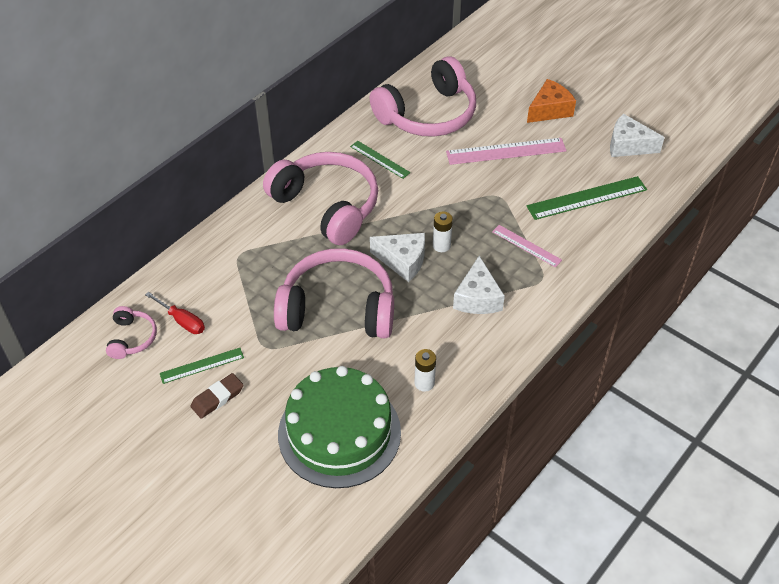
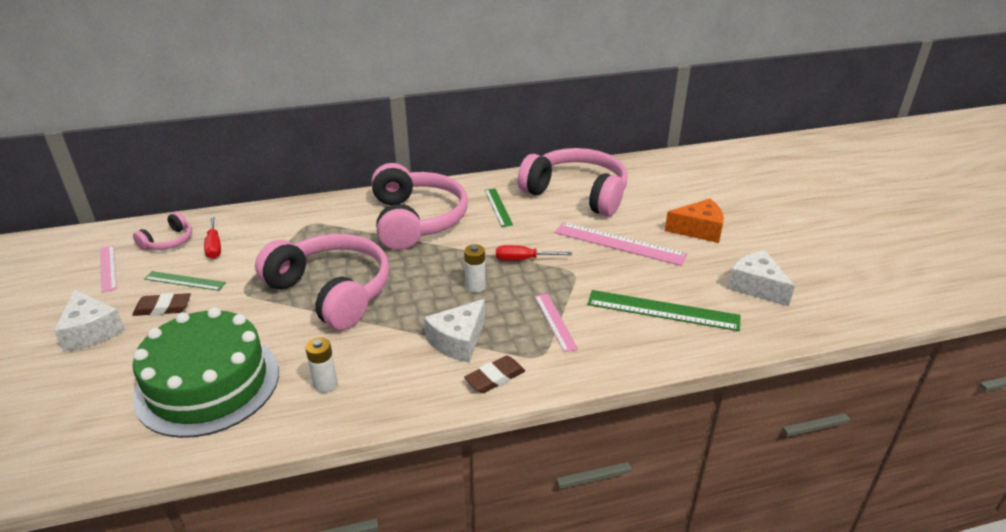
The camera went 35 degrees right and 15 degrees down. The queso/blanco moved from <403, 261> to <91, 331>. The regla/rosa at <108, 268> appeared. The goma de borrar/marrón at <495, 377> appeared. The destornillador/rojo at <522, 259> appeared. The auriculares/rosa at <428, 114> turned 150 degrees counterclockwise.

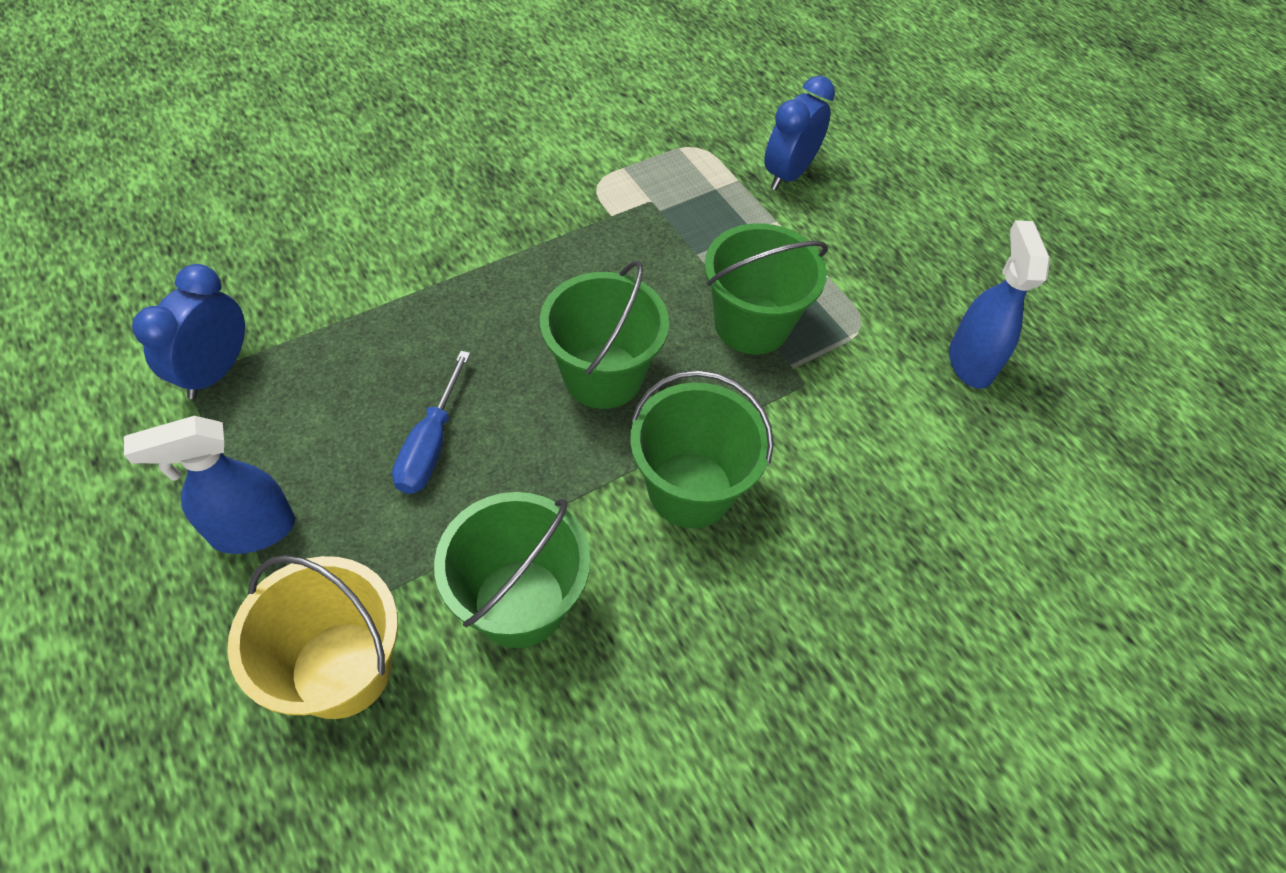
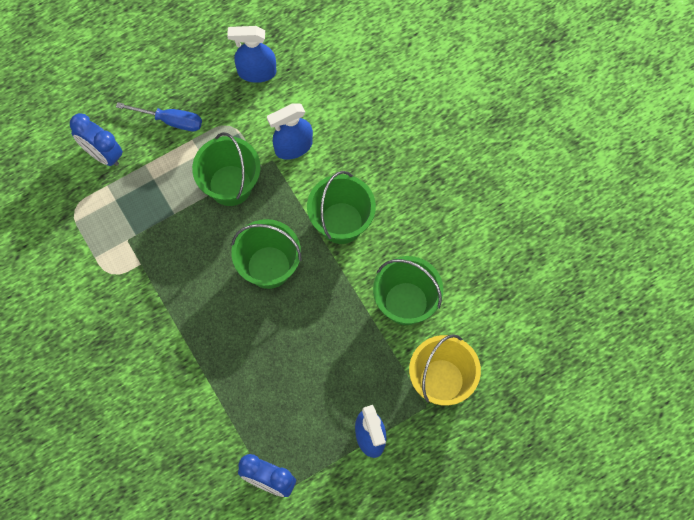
The camera went 85 degrees left and 15 degrees up. The destornillador/azul moved from <431, 445> to <171, 120>. The pulverizador/azul at <293, 147> appeared.

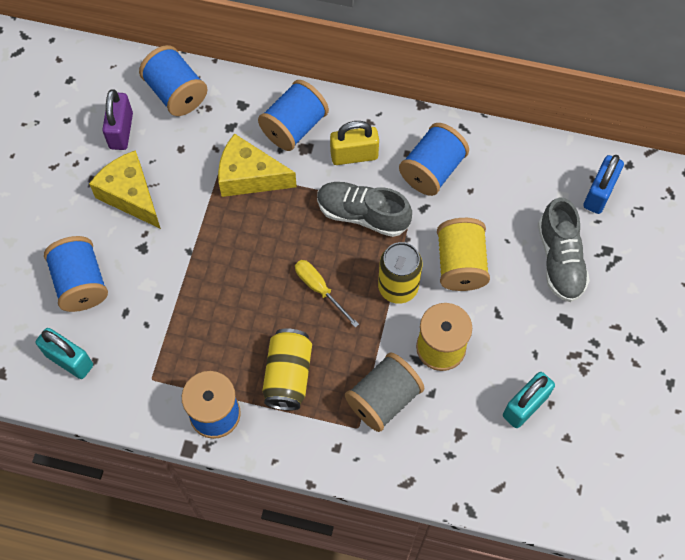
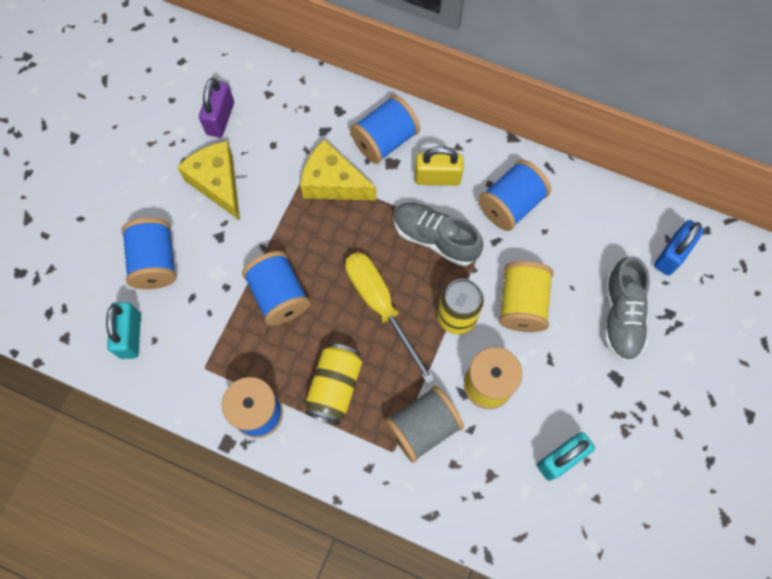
The camera went 10 degrees right and 5 degrees up. The candado/turquesa at <69, 360> turned 45 degrees clockwise. The carrete/azul moved from <176, 93> to <279, 295>. The destornillador/amarillo at <320, 289> changed to 1.71 times the size.

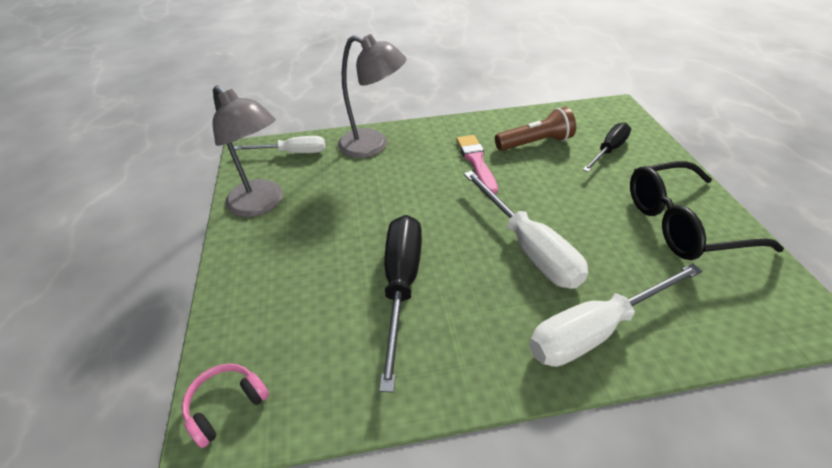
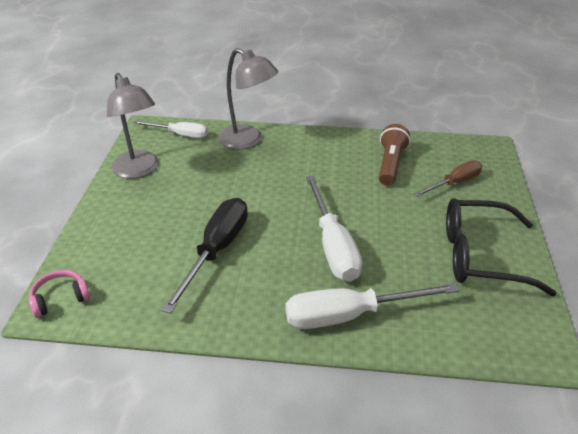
The camera went 15 degrees right and 5 degrees down. The lámpara de mano/marrón at <535, 143> turned 75 degrees counterclockwise. The destornillador/negro at <608, 150> became the destornillador/marrón at <454, 183>. The pincel/rosa at <476, 162> disappeared.

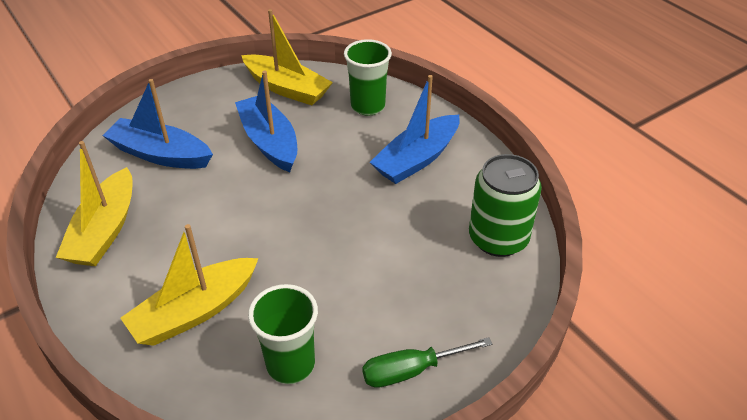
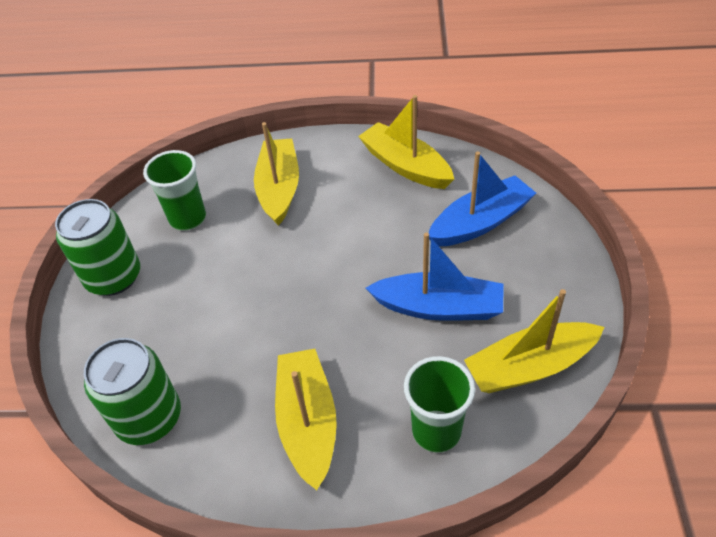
The camera went 130 degrees right and 5 degrees up. The destornillador/verde at <412, 370> was replaced by the lata/verde at <114, 277>. The barco/azul at <417, 159> became the barco/amarillo at <308, 422>.

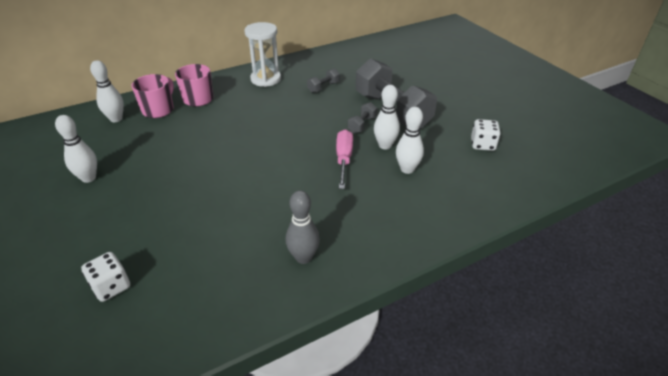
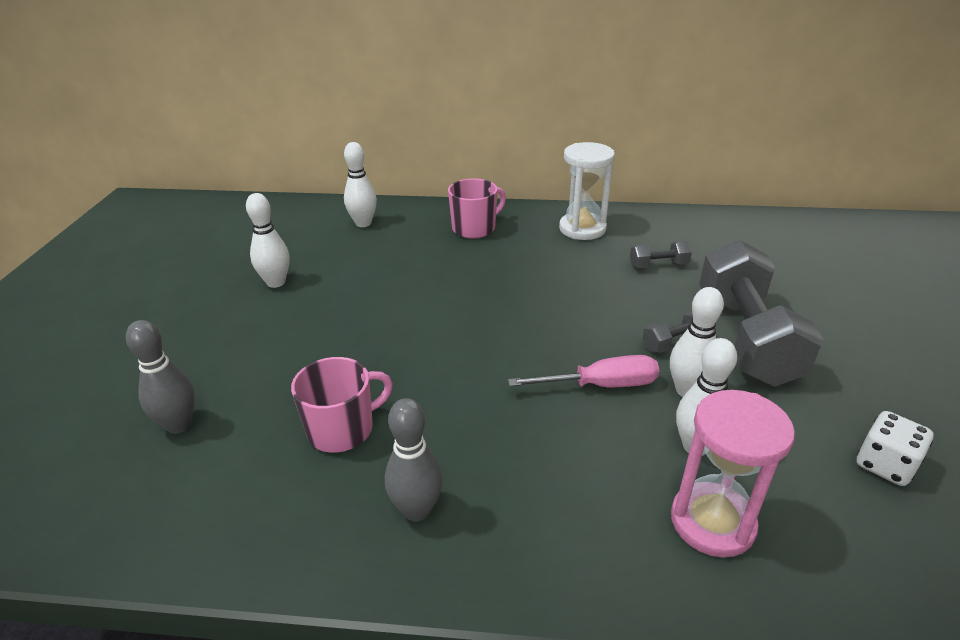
The camera went 35 degrees right and 5 degrees down. The dado/blanco at <111, 287> was replaced by the bolo/gris at <179, 425>. The taza/rosa moved from <158, 110> to <342, 429>. The destornillador/rosa at <344, 159> turned 45 degrees clockwise. The reloj de arena/rosa at <712, 522> appeared.

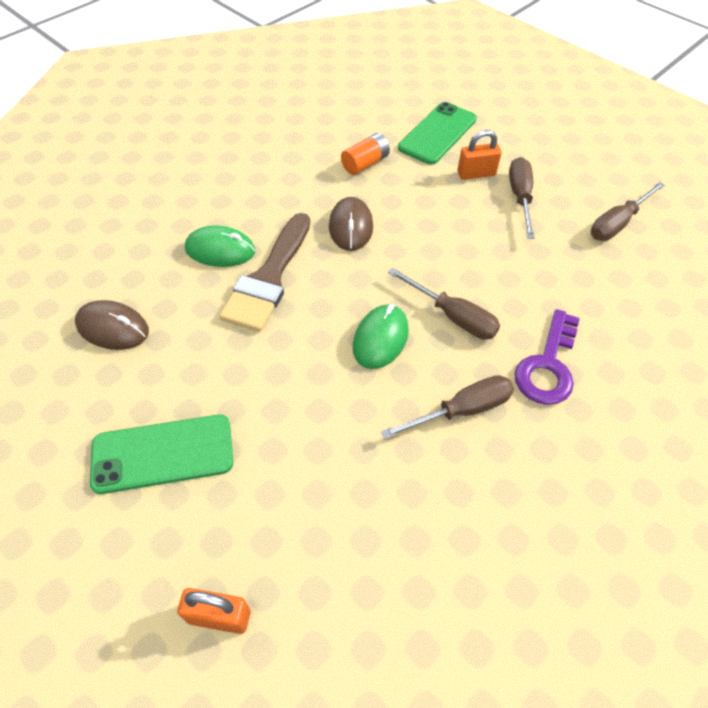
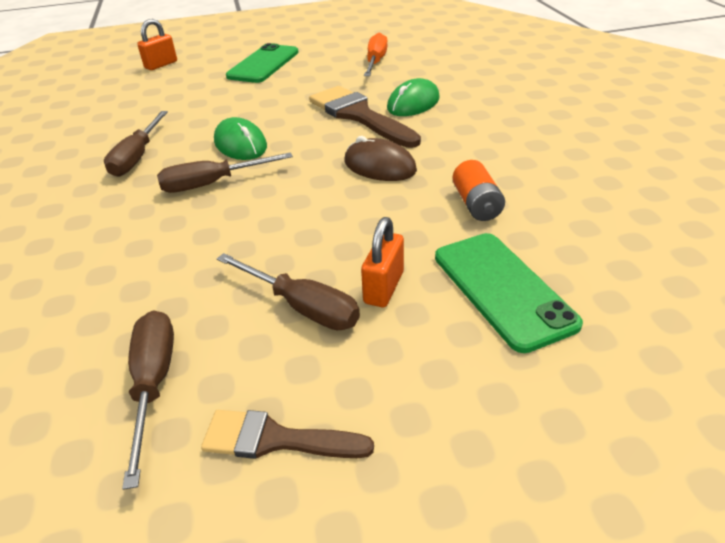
The camera went 125 degrees right and 15 degrees down. The pincel/marrón at <275, 439> appeared. The ratón/marrón at <113, 328> was replaced by the destornillador/naranja at <375, 62>. The llave/morado at <547, 366> disappeared.

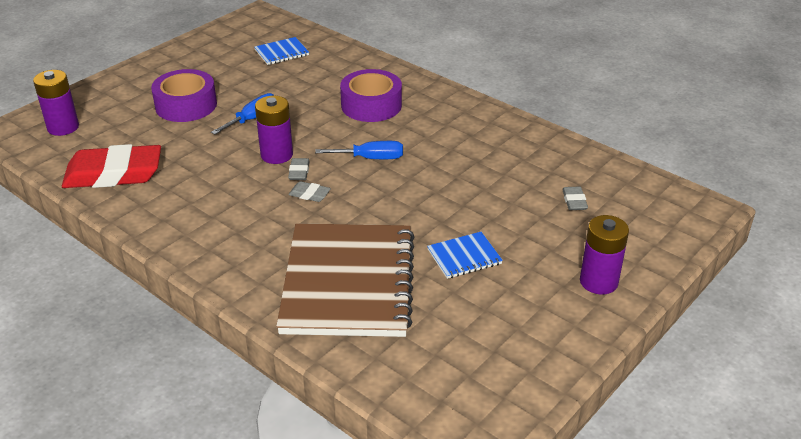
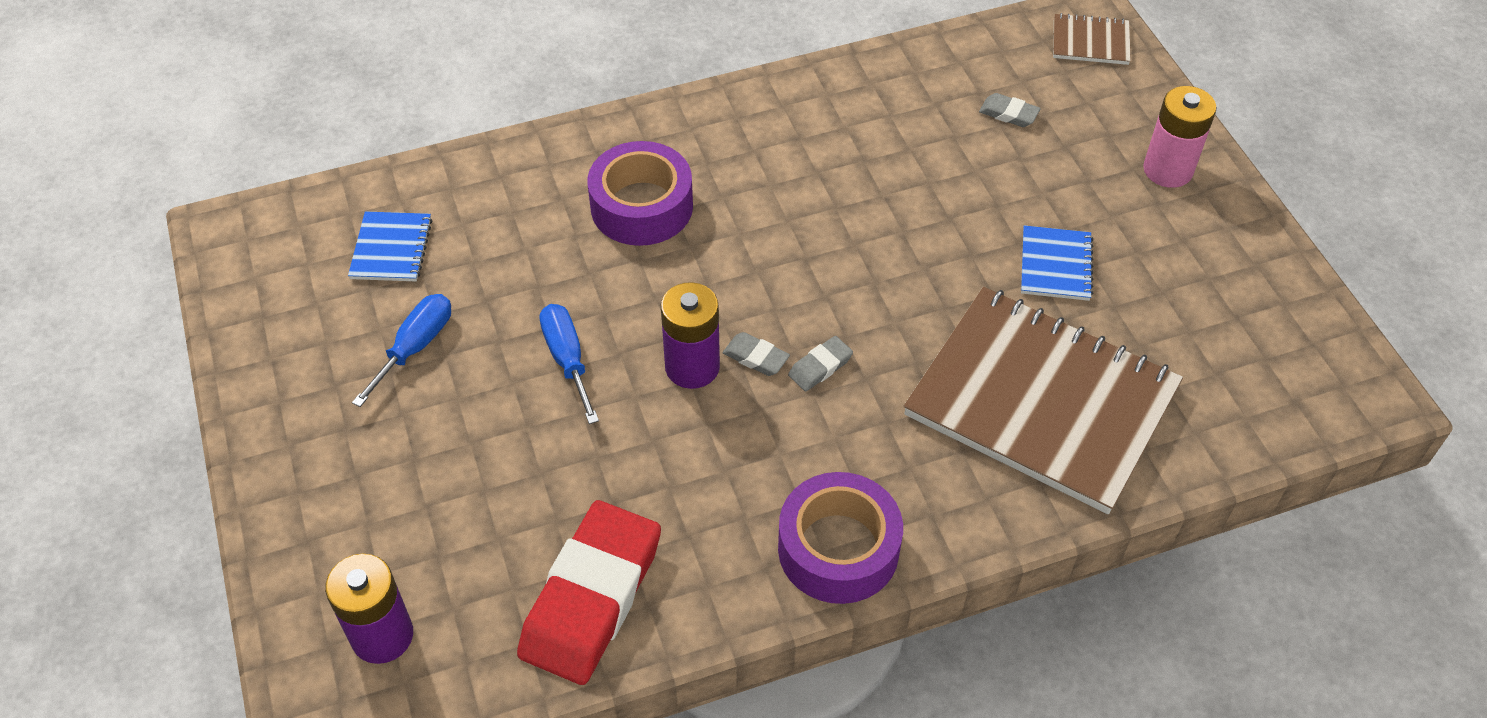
The camera went 60 degrees left and 15 degrees up. The destornillador/azul moved from <371, 158> to <415, 347>. The cinta adhesiva/morado moved from <186, 105> to <838, 549>. The cuaderno/marrón at <1090, 42> appeared. The pila/morado at <598, 282> became the pila/rosa at <1168, 170>.

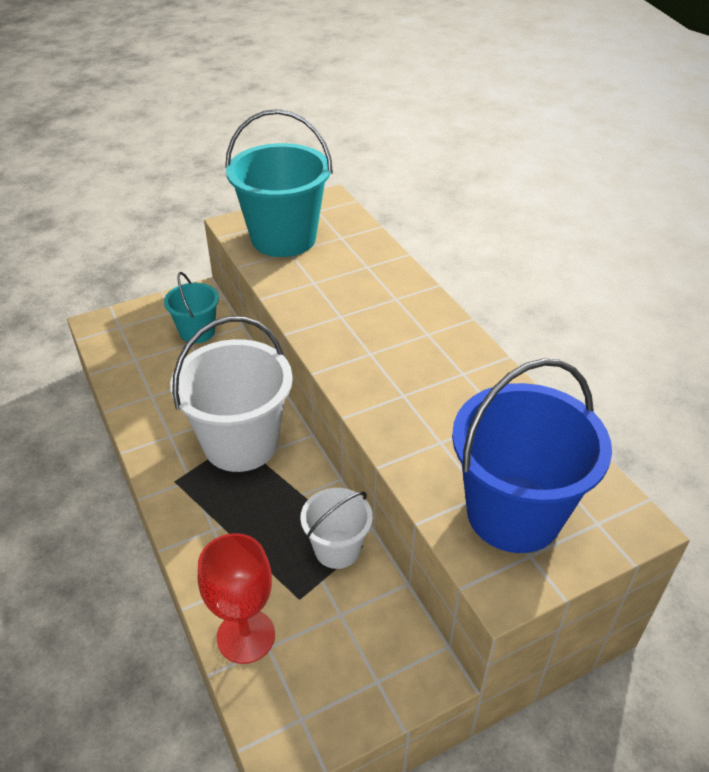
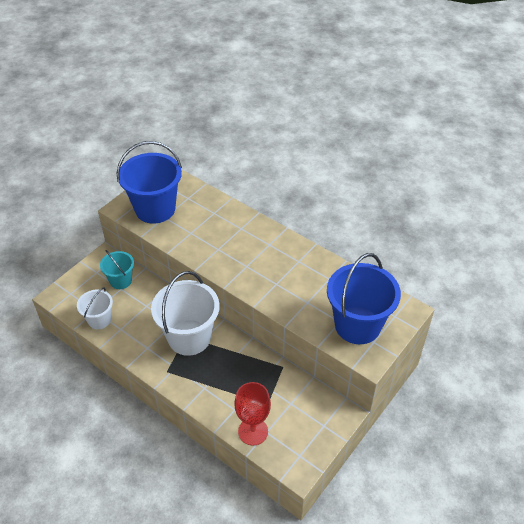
The camera went 25 degrees left and 5 degrees up. The balde/blanco moved from <337, 549> to <99, 320>. The balde/turquesa at <283, 238> became the balde/azul at <155, 209>.

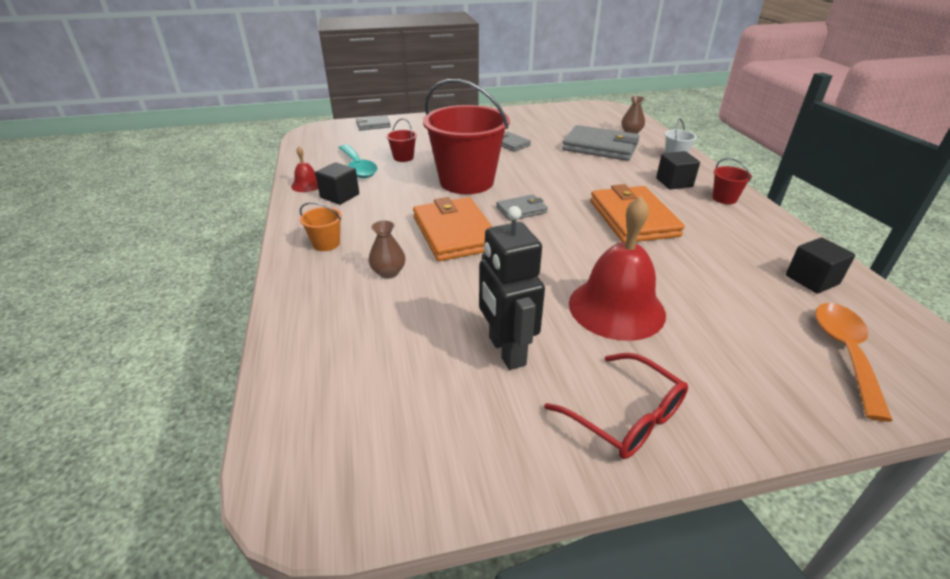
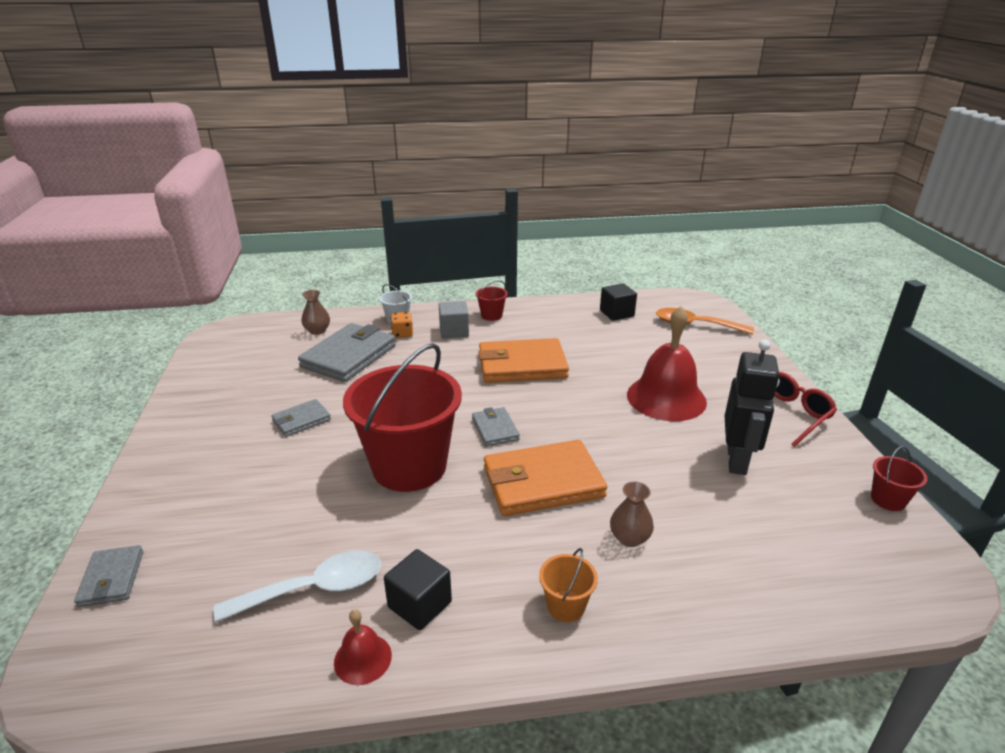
The camera went 85 degrees left and 5 degrees down. The cuchara/turquesa at <357, 167> became the cuchara/blanco at <314, 589>. The dado/naranja at <402, 334> appeared. The cubo/negro at <674, 182> became the cubo/gris at <454, 331>. The robot/negro at <506, 351> turned 60 degrees counterclockwise. The balde/rojo moved from <403, 157> to <888, 500>.

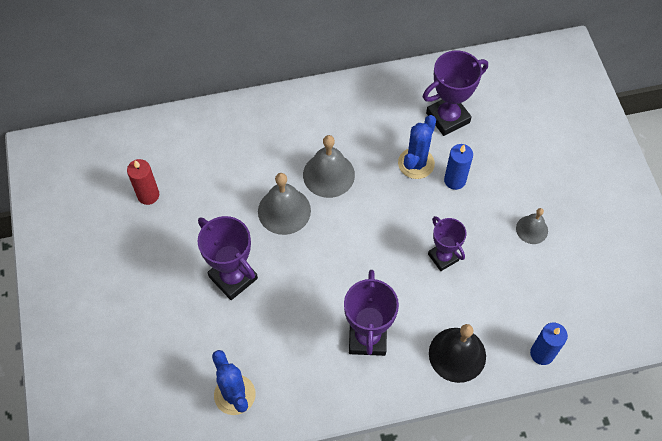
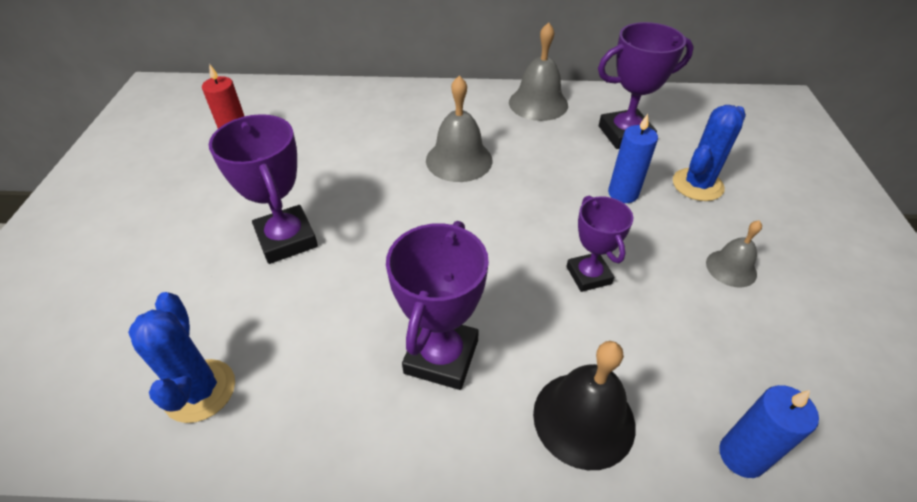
The camera went 15 degrees right and 15 degrees down. The campana/gris moved from <284, 210> to <538, 103>. The cactus/azul moved from <416, 163> to <697, 185>.

